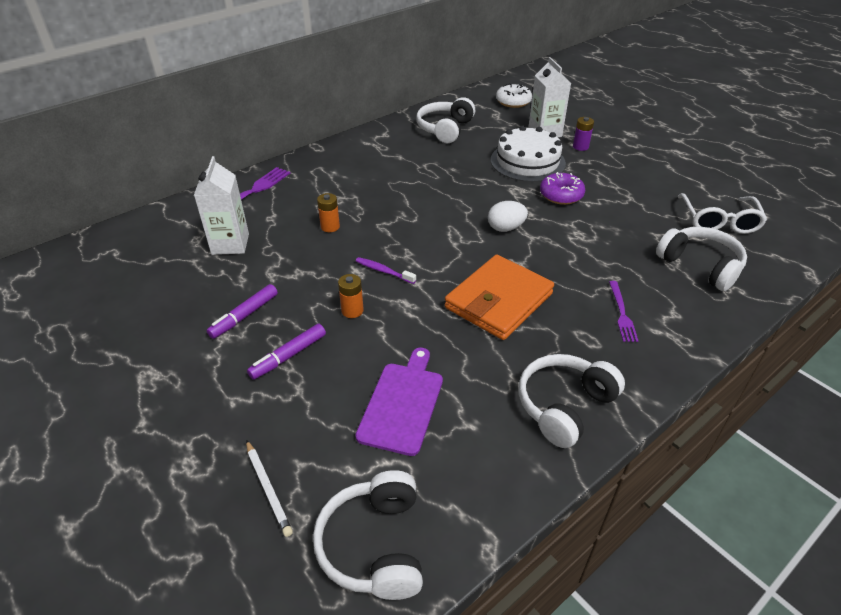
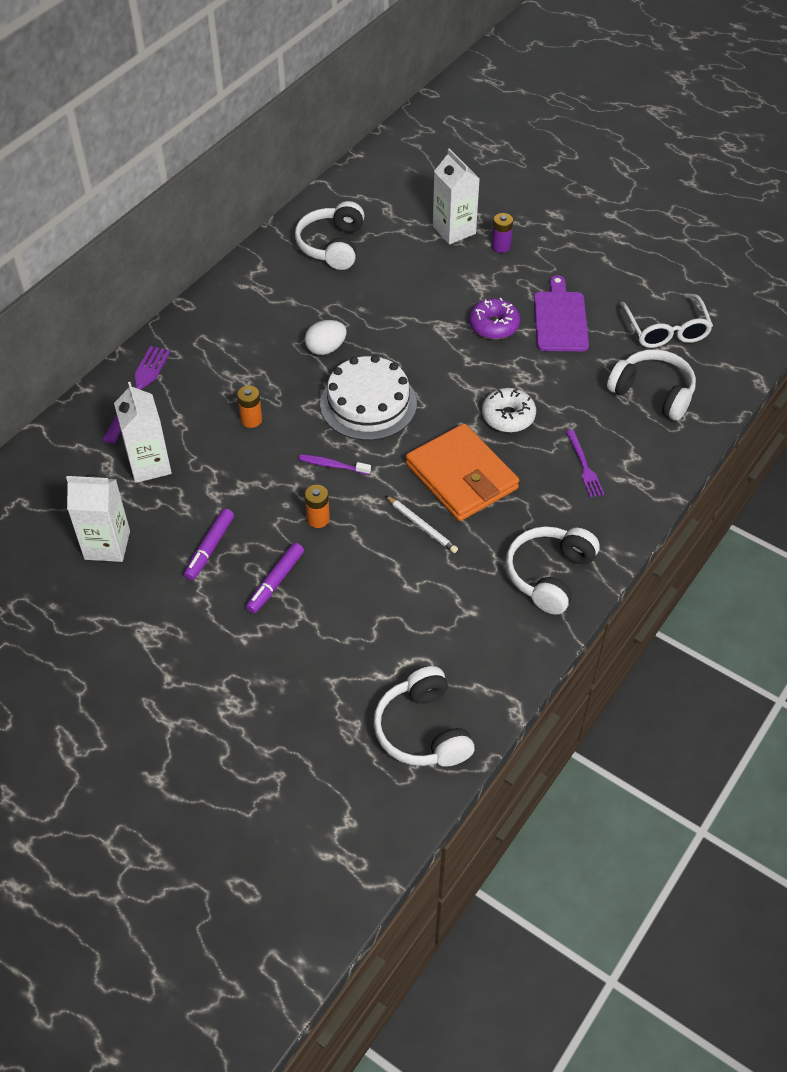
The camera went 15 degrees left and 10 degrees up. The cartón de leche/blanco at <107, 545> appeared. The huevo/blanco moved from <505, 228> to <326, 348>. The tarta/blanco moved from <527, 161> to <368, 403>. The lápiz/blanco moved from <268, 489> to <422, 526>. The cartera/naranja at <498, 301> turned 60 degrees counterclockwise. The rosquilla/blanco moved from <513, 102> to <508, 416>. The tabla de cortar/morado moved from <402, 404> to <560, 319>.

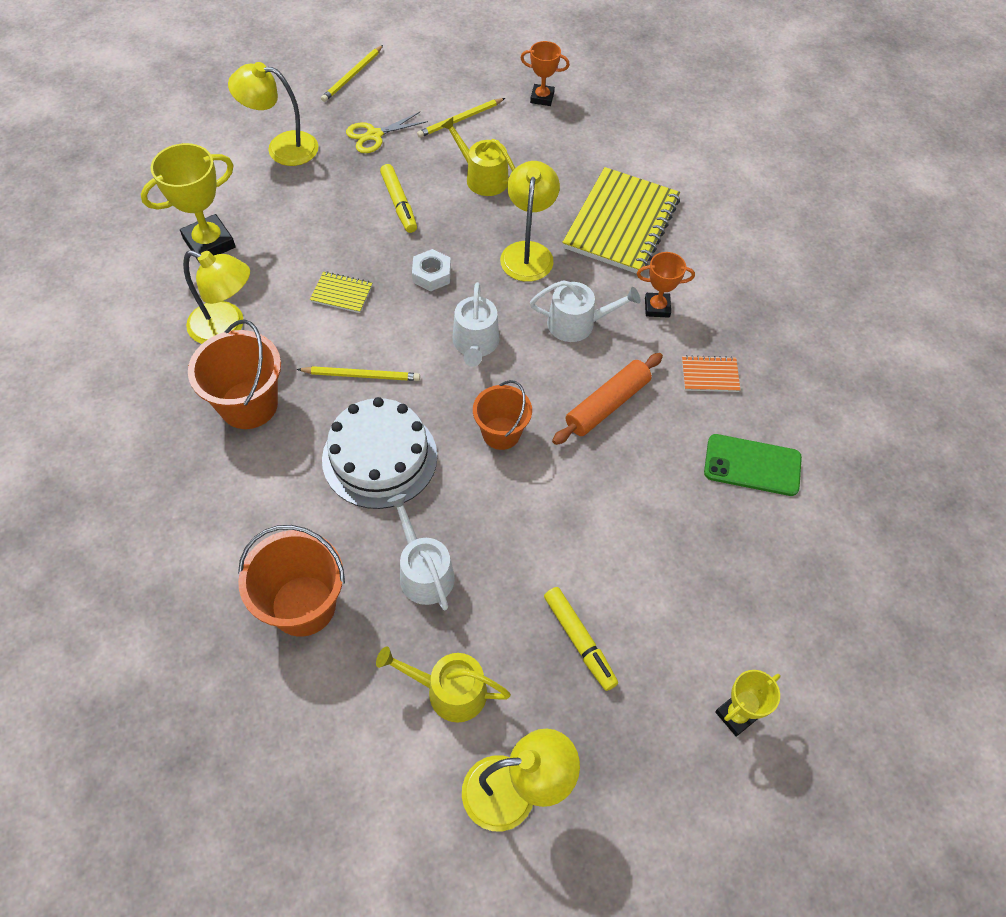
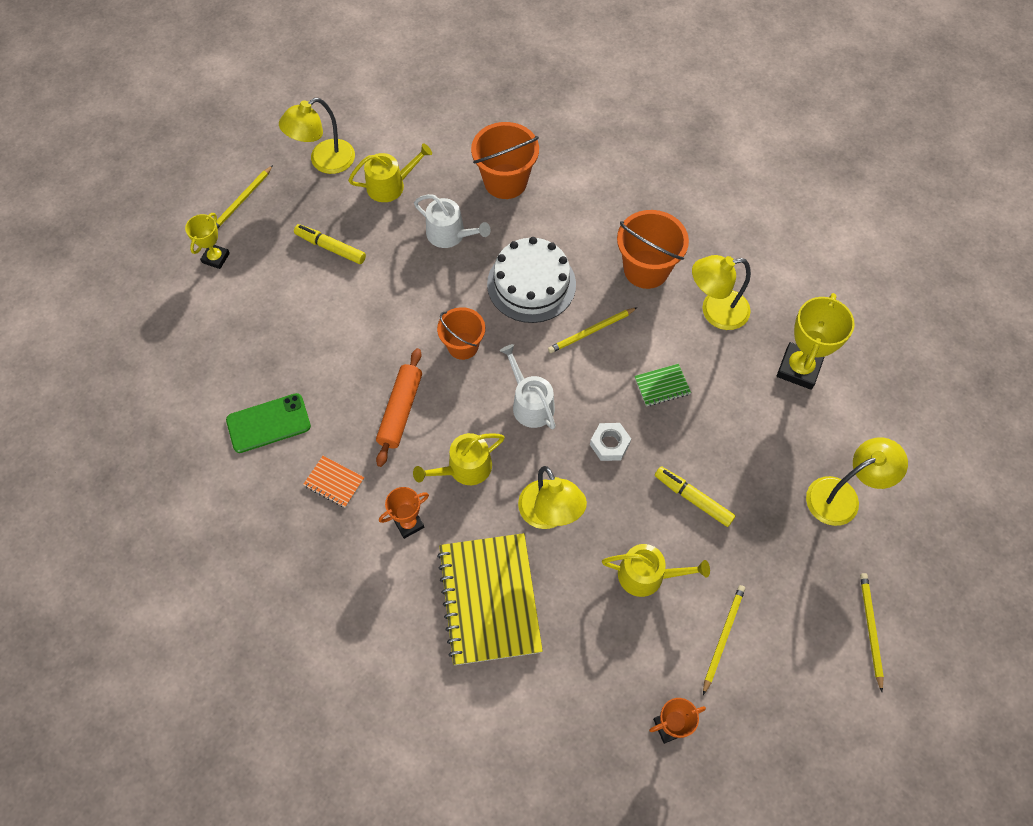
The camera went 150 degrees right and 5 degrees up. The lápiz/amarillo at <241, 201> appeared. The cuaderno/naranja at <709, 375> turned 60 degrees clockwise. The regadera/blanco at <577, 323> became the regadera/amarillo at <465, 468>. The cuaderno/amarillo at <342, 293> became the cuaderno/verde at <662, 386>. The tijeras/amarillo at <374, 135> disappeared.

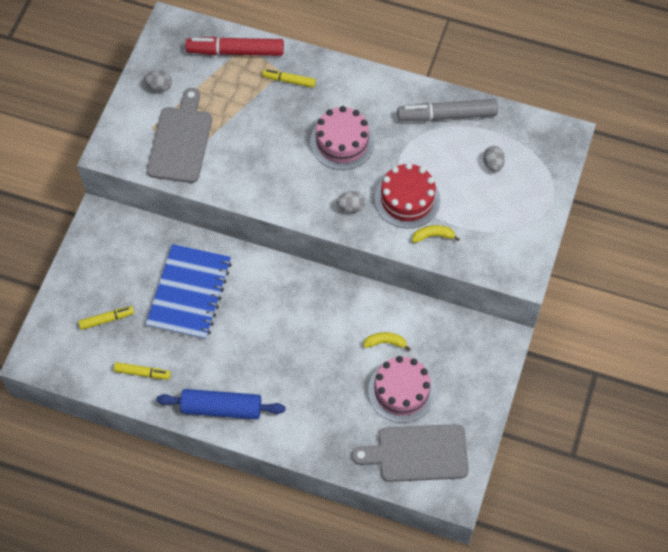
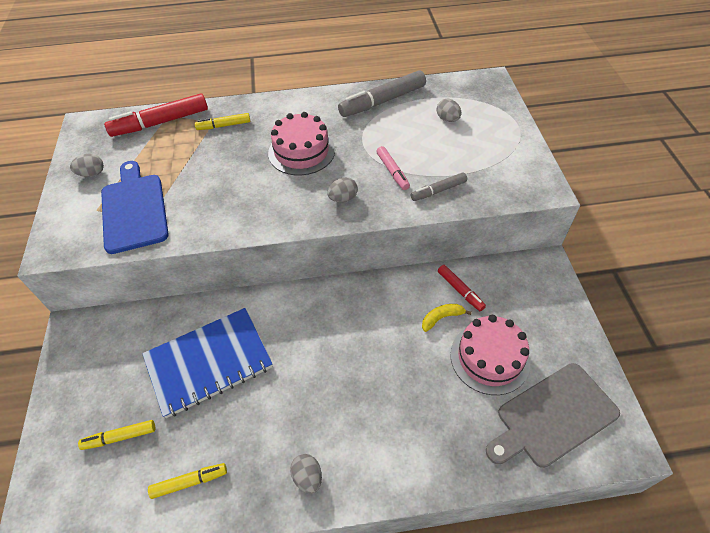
The camera went 25 degrees left and 10 degrees down. The rotulador/amarillo at <107, 319> turned 150 degrees counterclockwise. The tabla de cortar/gris at <180, 141> became the tabla de cortar/azul at <134, 209>. The cuaderno/azul at <189, 293> turned 75 degrees clockwise. The rodillo/azul at <221, 408> was replaced by the huevo/gris at <308, 477>. The tarta/rojo at <407, 199> was replaced by the rotulador/rosa at <392, 172>. The plátano/amarillo at <433, 236> was replaced by the rotulador/gris at <438, 191>. The rotulador/rojo at <460, 290> appeared.

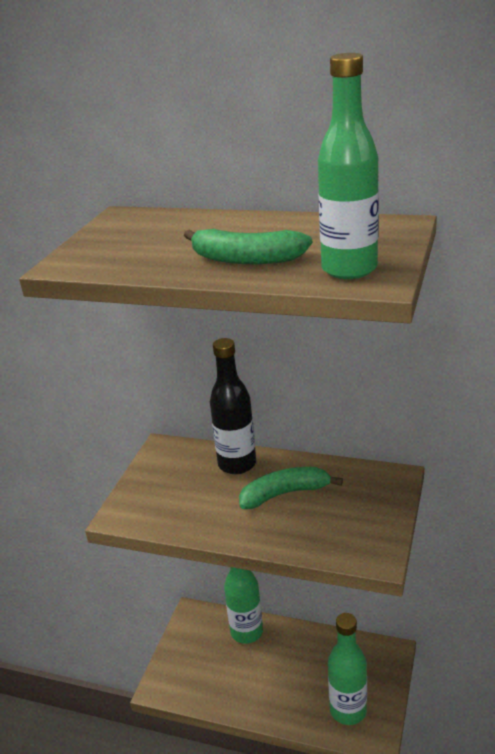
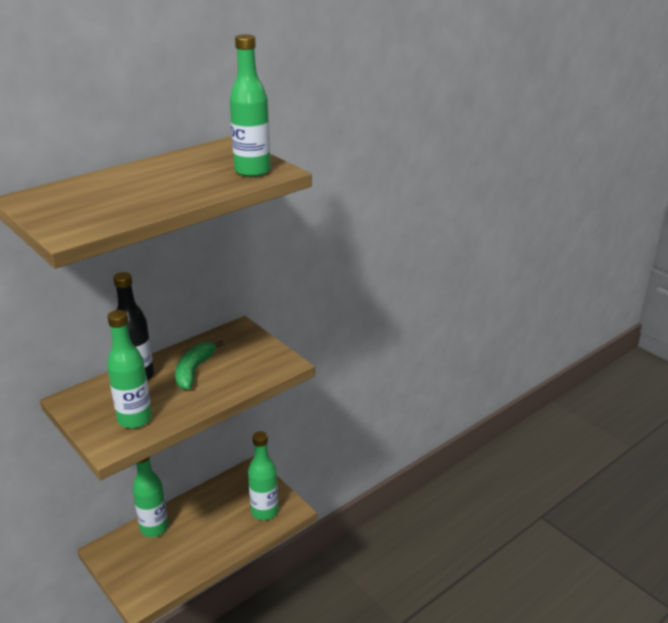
The camera went 60 degrees left and 0 degrees up. The botella/verde at <135, 419> appeared. The plátano/verde at <246, 259> disappeared.

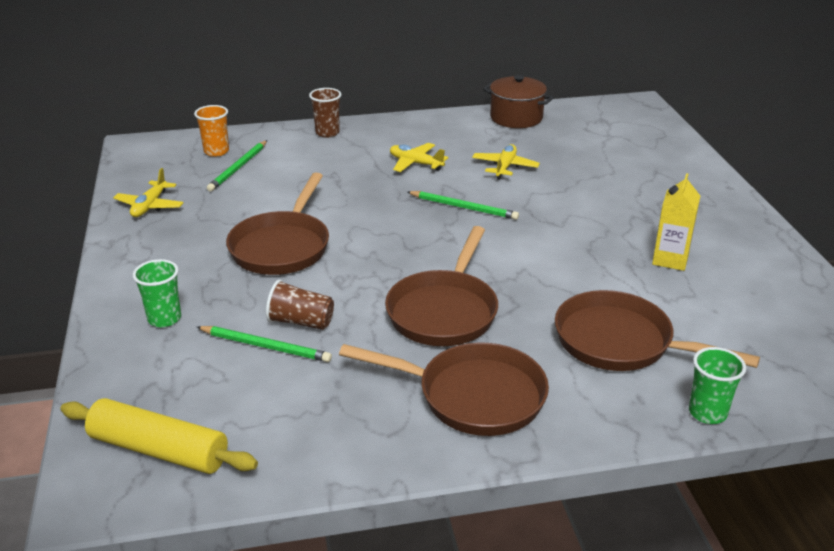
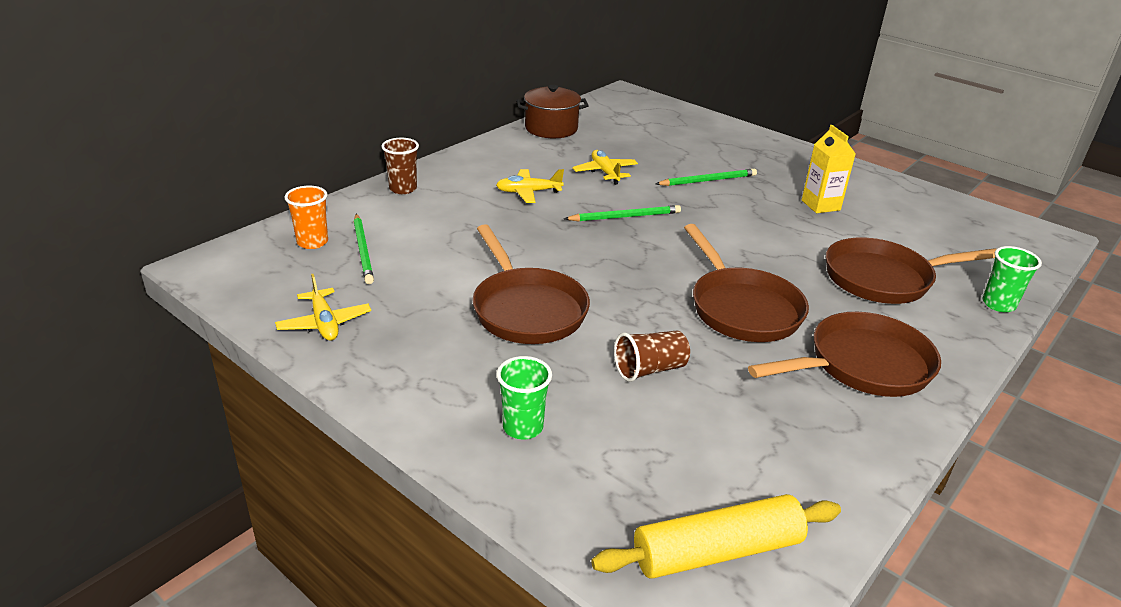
The camera went 40 degrees left and 0 degrees up. The lápiz/verde moved from <265, 346> to <707, 180>.

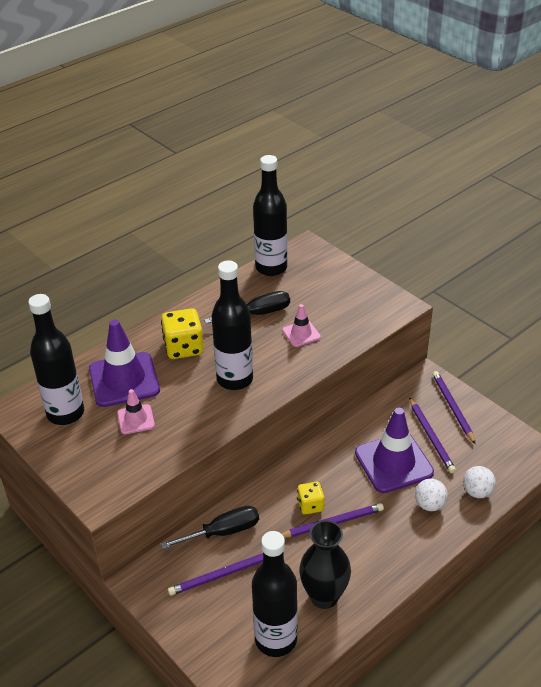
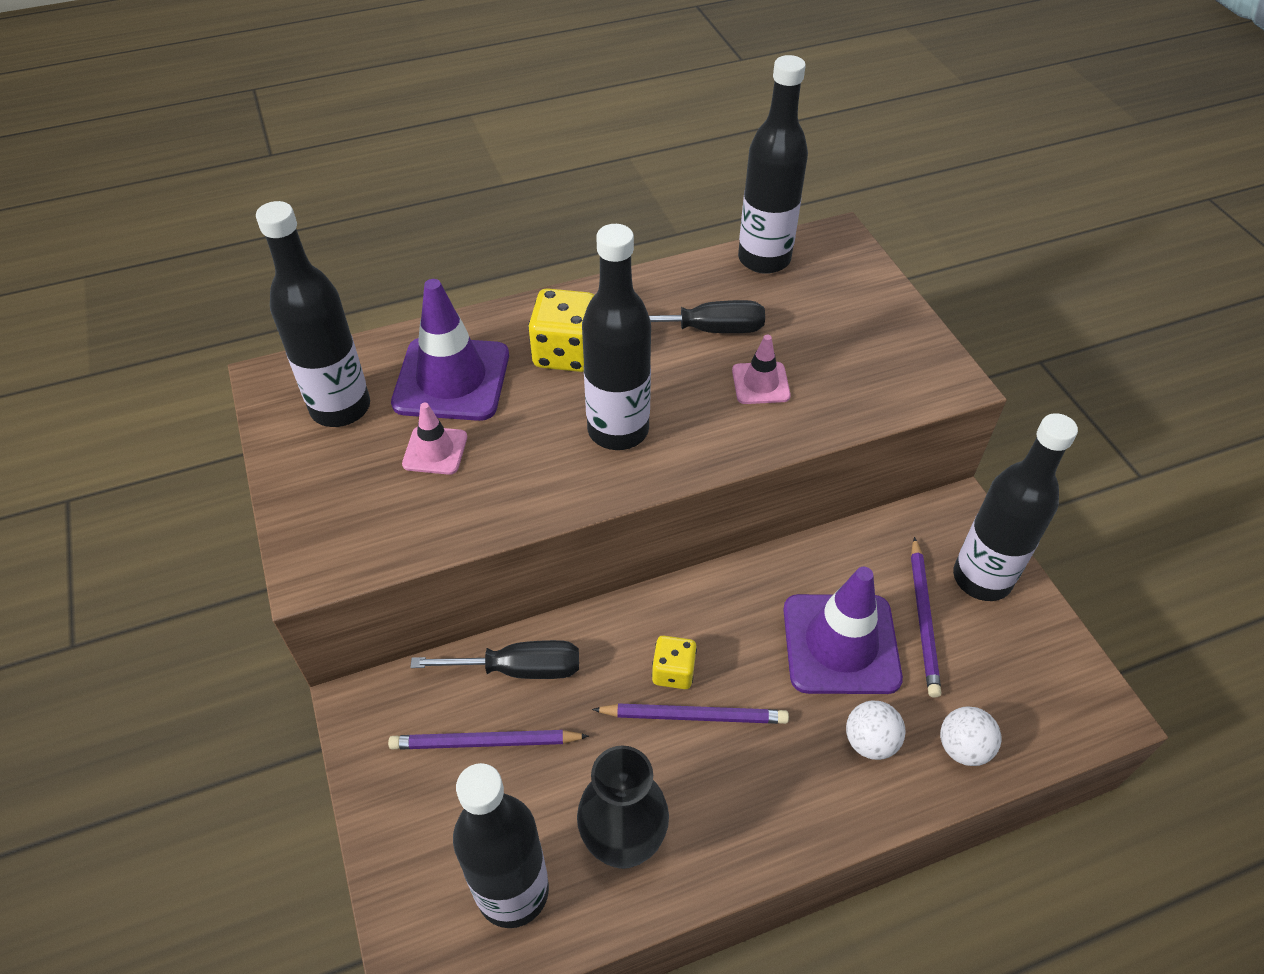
The camera went 20 degrees right and 10 degrees up. The lápiz/morado at <452, 408> was replaced by the botella/negro at <981, 578>.

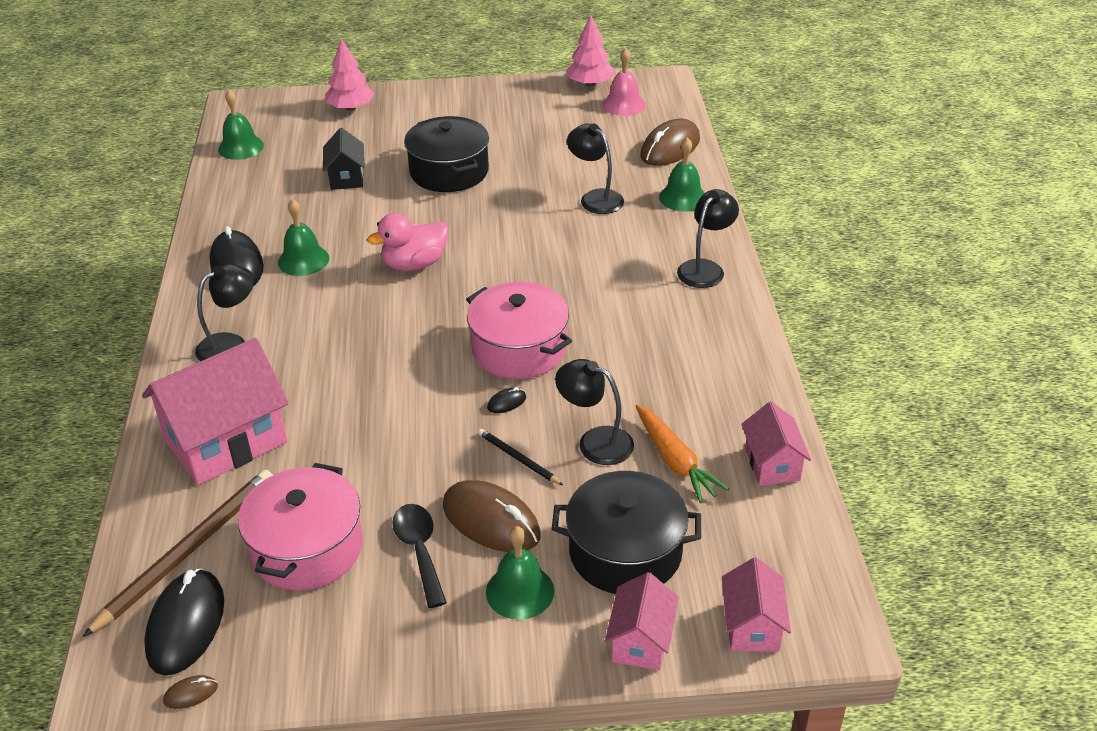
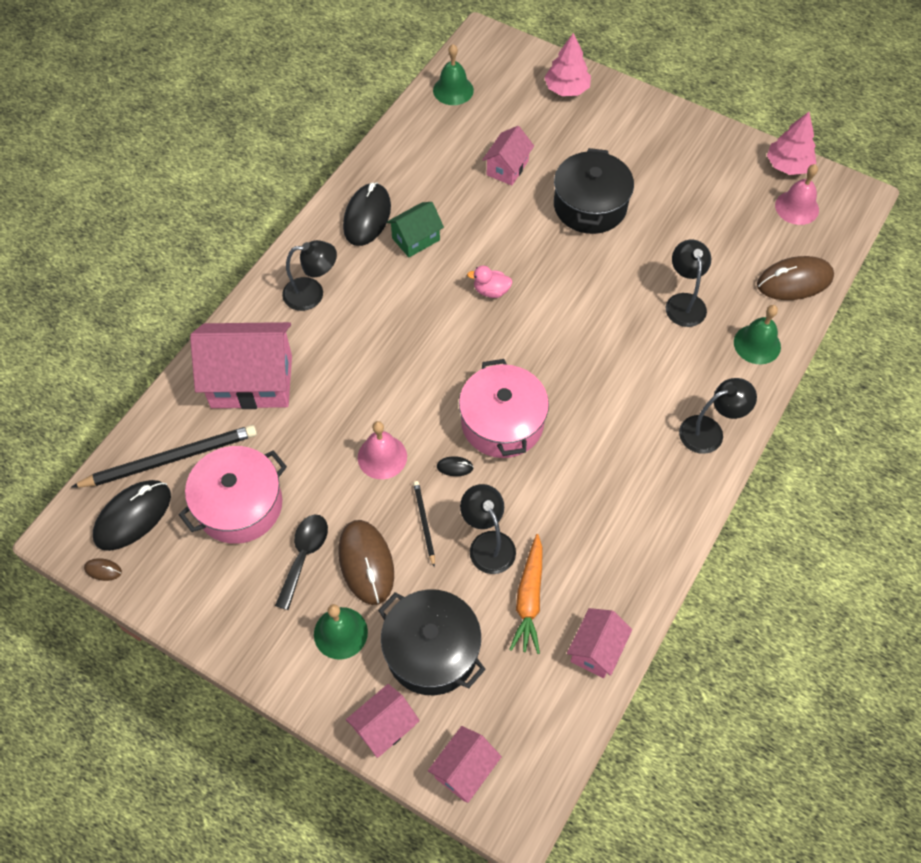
The camera went 35 degrees right and 20 degrees up. The lápiz/marrón at <188, 551> became the lápiz/negro at <170, 459>. The campana/rosa at <382, 457> appeared. The campana/verde at <303, 260> was replaced by the casa/verde at <416, 239>. The pato/rosa at <414, 264> changed to 0.61 times the size. The casa/negro at <346, 177> became the casa/rosa at <507, 168>.

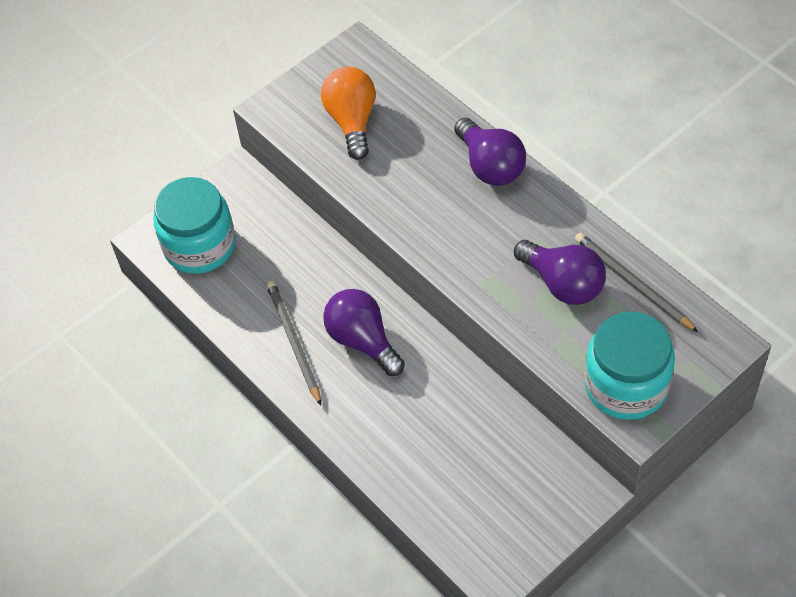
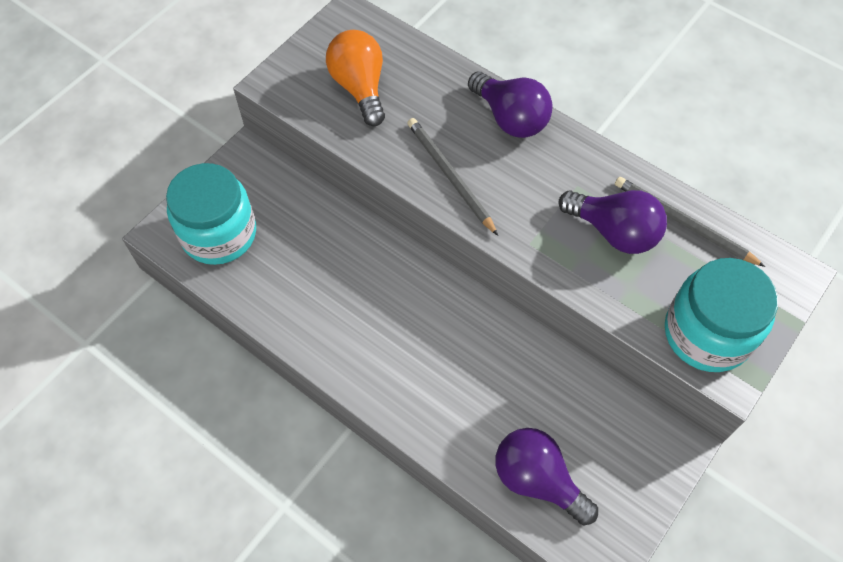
The camera went 15 degrees left and 5 degrees up. The lápiz/gris moved from <294, 342> to <450, 176>. The bombilla/morado moved from <363, 340> to <537, 480>.

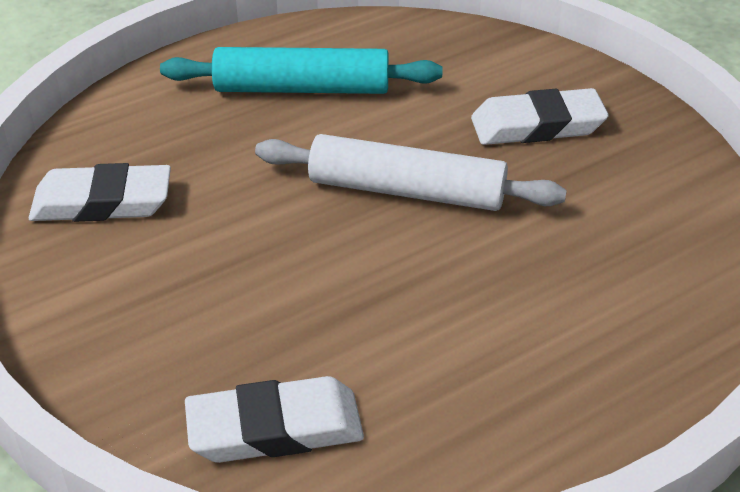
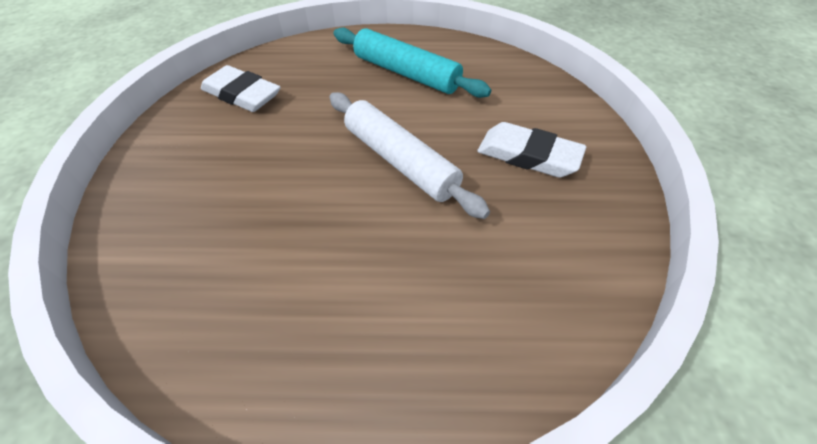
The camera went 35 degrees right and 10 degrees up. The goma de borrar/blanco at <275, 428> disappeared.

